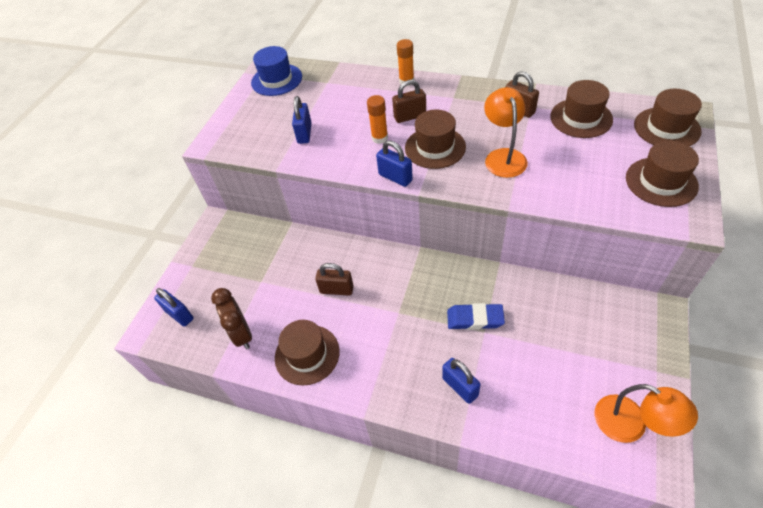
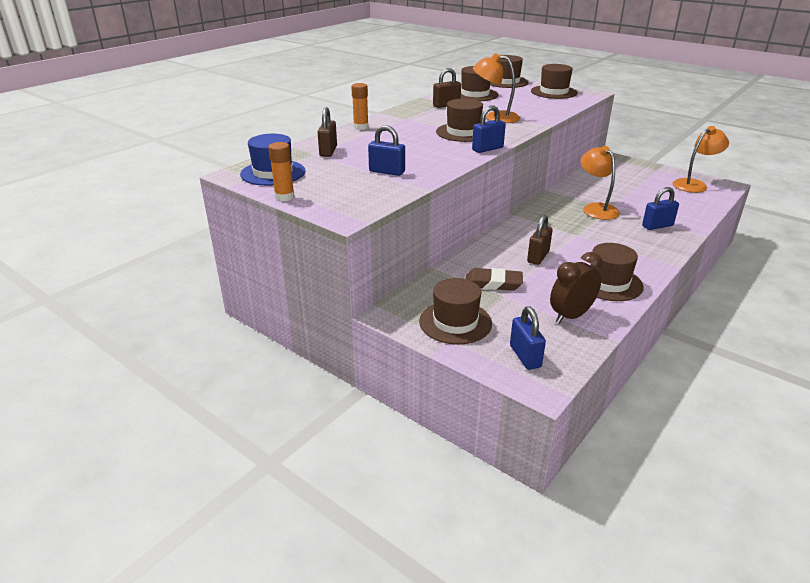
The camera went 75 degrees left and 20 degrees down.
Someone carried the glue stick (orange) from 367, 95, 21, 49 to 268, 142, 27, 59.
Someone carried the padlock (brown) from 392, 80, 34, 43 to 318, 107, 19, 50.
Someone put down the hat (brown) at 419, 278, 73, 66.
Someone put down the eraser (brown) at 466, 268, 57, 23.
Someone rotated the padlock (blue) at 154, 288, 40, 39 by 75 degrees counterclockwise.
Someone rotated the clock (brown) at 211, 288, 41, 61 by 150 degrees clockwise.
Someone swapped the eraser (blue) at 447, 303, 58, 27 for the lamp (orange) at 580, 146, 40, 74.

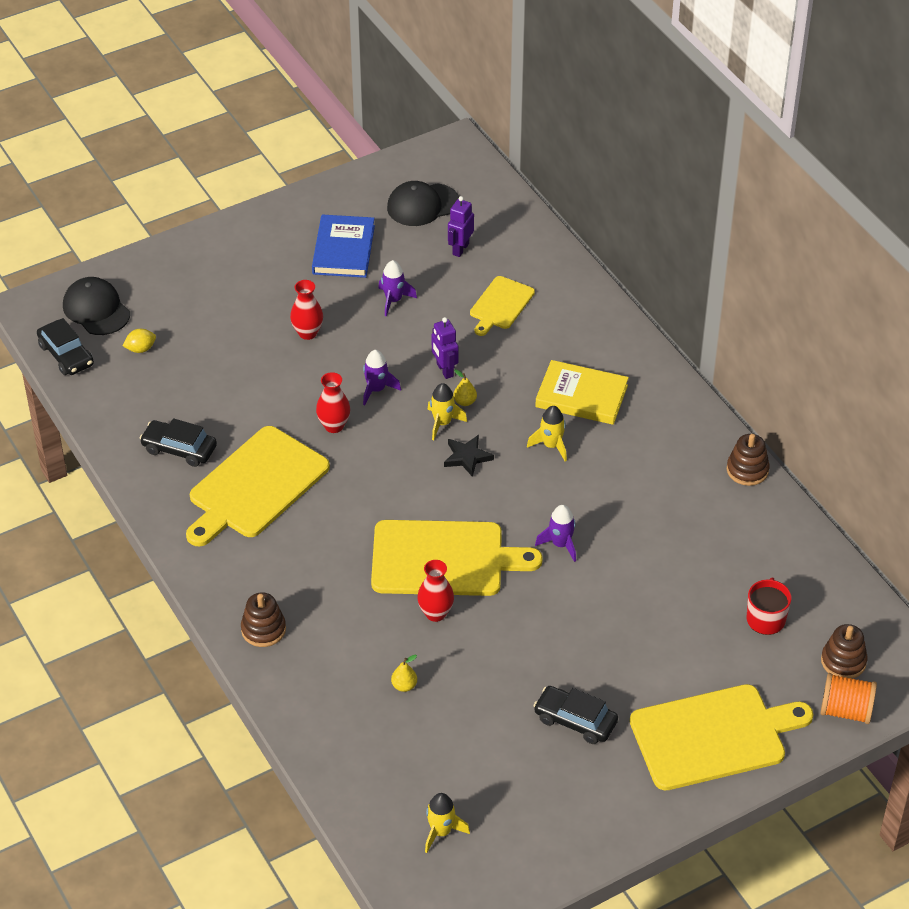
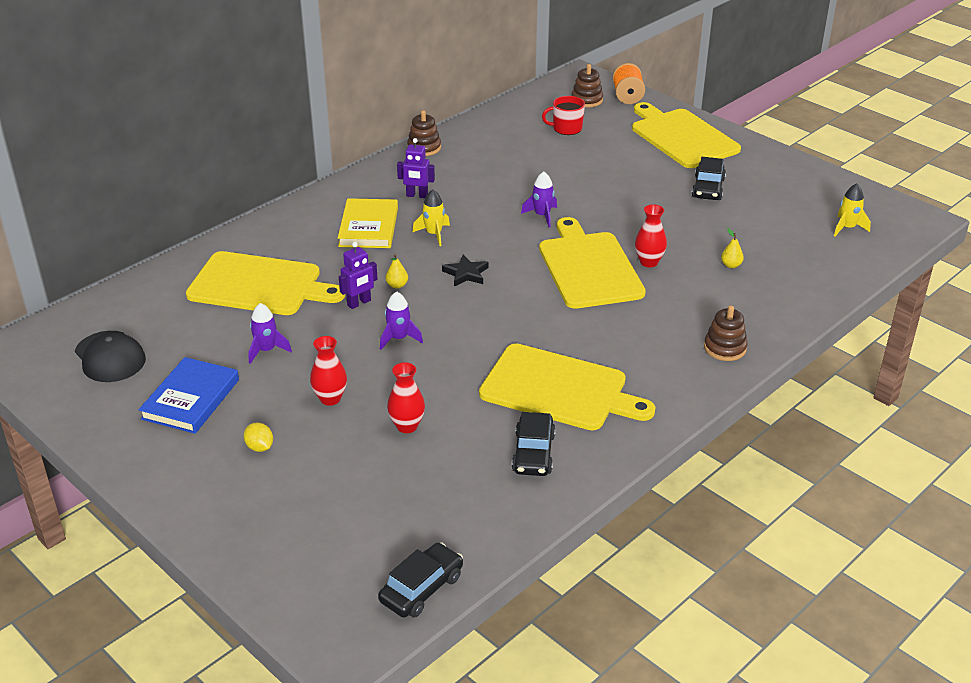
The camera went 105 degrees left and 10 degrees down.
Someone rotated the book (blue) at 312, 214, 63, 64 by 60 degrees counterclockwise.
Someone scaled the cutting board (yellow) at 470, 276, 65, 60 by 1.84.
Someone carried the lemon (yellow) from 123, 329, 33, 24 to 244, 422, 29, 30.
Someone carried the vase (red) from 316, 372, 34, 61 to 387, 362, 38, 71.
Someone carried the robot (purple) from 448, 196, 26, 61 to 397, 138, 38, 60.
Someone took away the cap (black) at 63, 277, 67, 58.
Someone took away the rocket (yellow) at 428, 383, 39, 57.

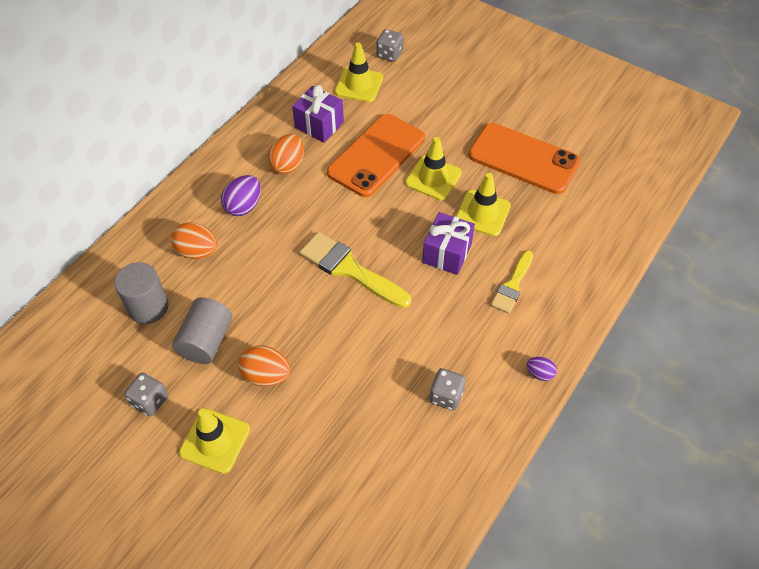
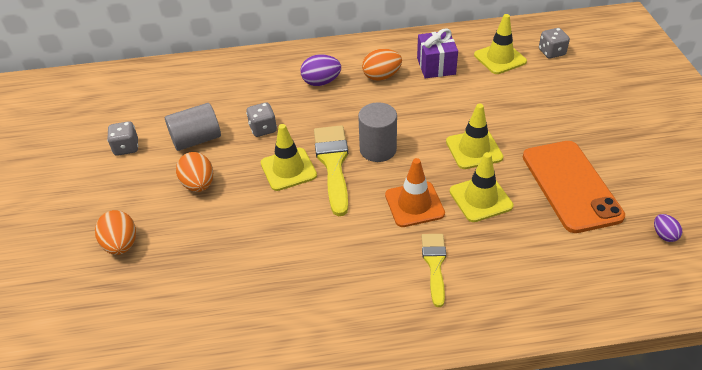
The camera went 50 degrees right and 10 degrees down.
Someone carried the egg (orange) from 171, 222, 47, 37 to 95, 210, 41, 45.
Someone carried the dice (grey) from 429, 368, 37, 43 to 246, 102, 31, 35.
Someone carried the traffic cone (yellow) from 179, 408, 71, 66 to 261, 124, 56, 67.
Someone carried the cylinder (grey) from 115, 262, 54, 62 to 358, 102, 39, 60.
Someone swapped the gift (purple) at 422, 212, 53, 63 for the traffic cone (orange) at 385, 158, 60, 69.
Someone rotated the brush (yellow) at 491, 251, 42, 63 by 105 degrees clockwise.
Someone carried the egg (purple) from 526, 357, 31, 24 to 654, 214, 29, 28.
Someone took away the phone (orange) at 327, 114, 98, 83.

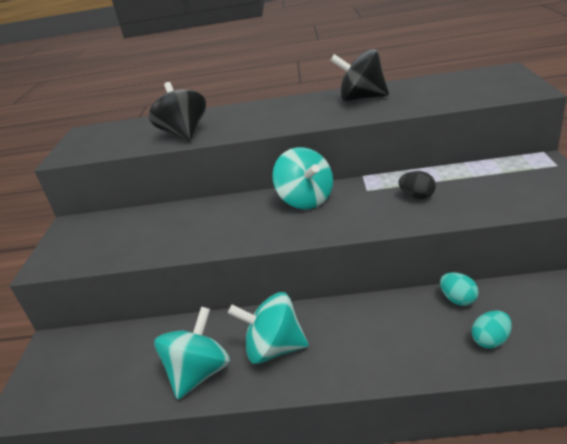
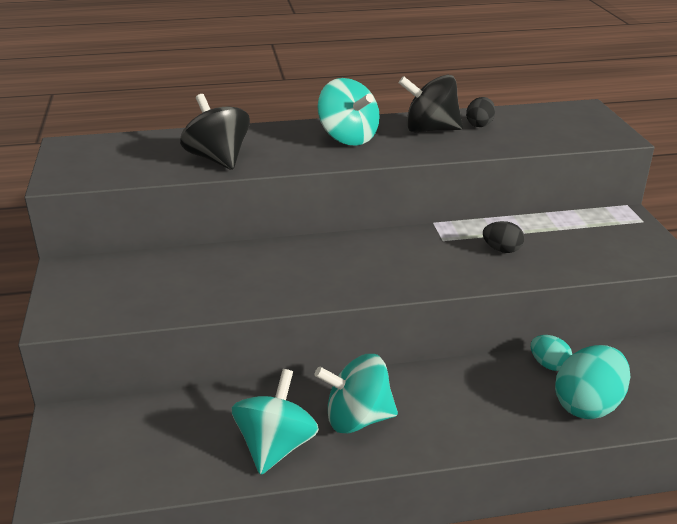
The camera went 15 degrees left and 0 degrees up.
Someone carried the spinning top (turquoise) from 272, 147, 61, 62 to 317, 78, 63, 68.
Someone put down the egg (black) at 466, 97, 29, 30.
Someone scaled the egg (turquoise) at 472, 310, 40, 39 by 1.88.

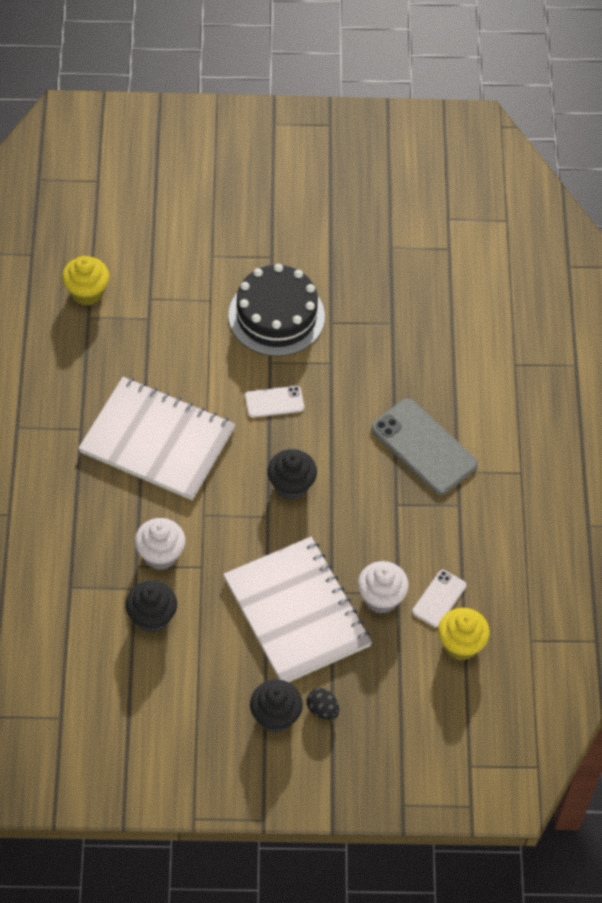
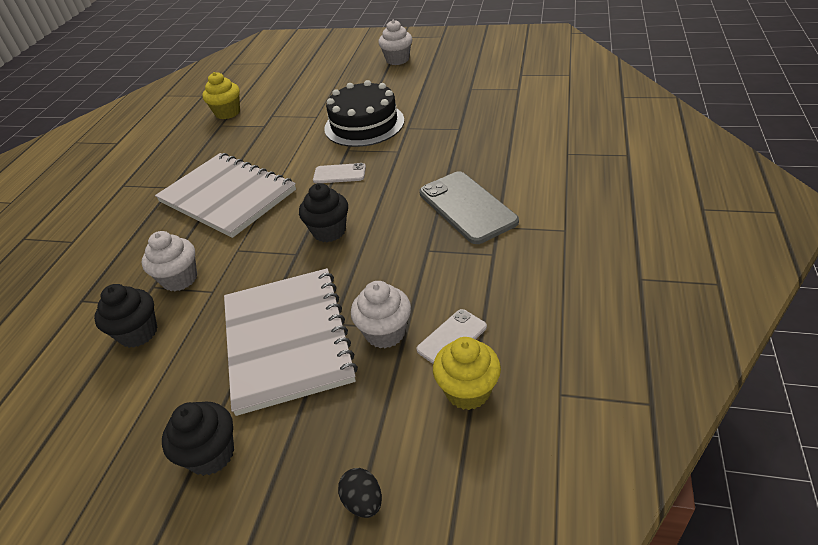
The camera went 20 degrees right and 15 degrees down.
Someone carried the egg (black) from 307, 688, 32, 32 to 338, 468, 44, 50.
Someone put down the cupcake (white) at 378, 20, 34, 45.

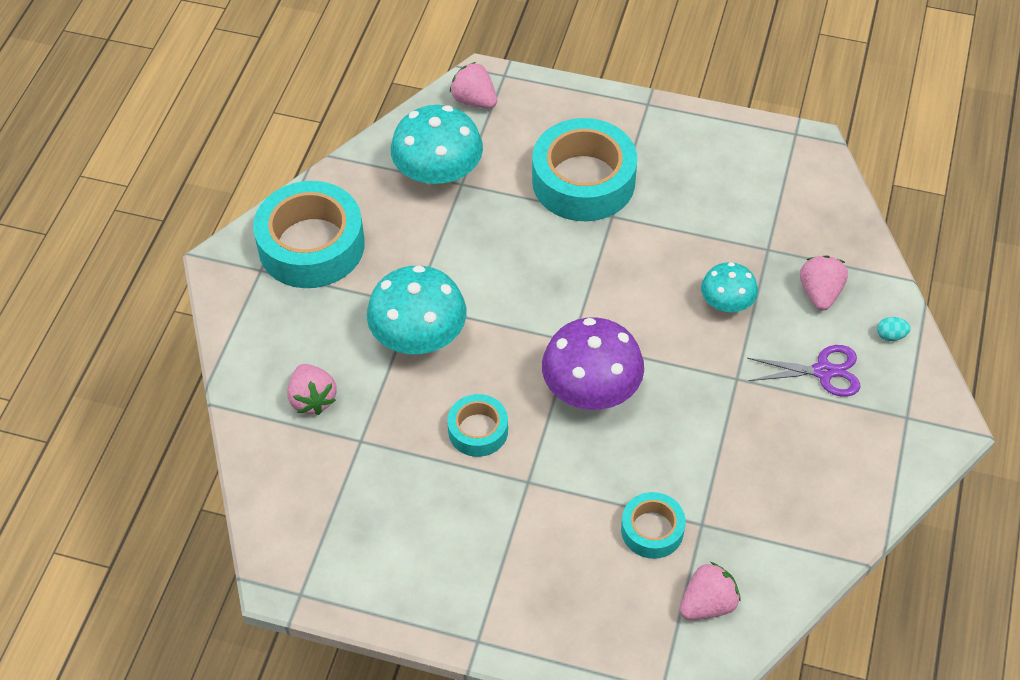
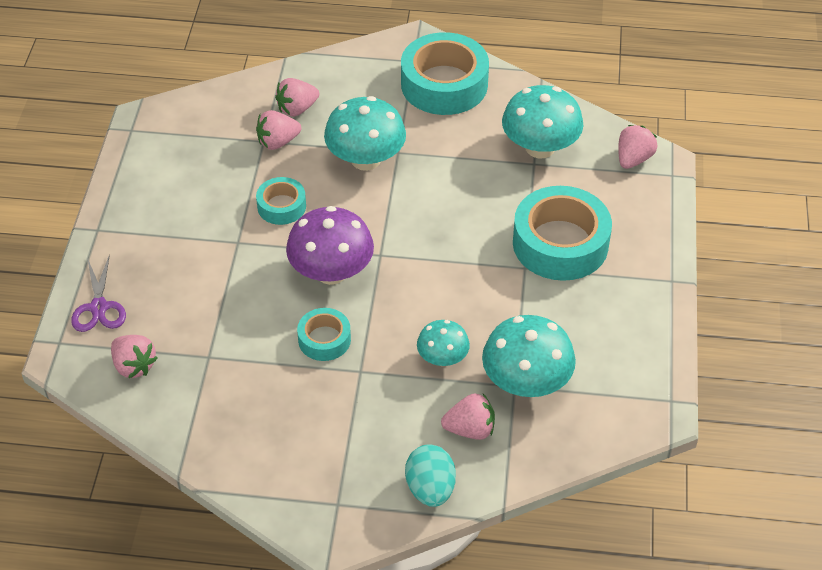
The camera went 80 degrees right and 5 degrees down.
Someone carried the scissors (purple) from 747, 345, 114, 52 to 71, 254, 55, 78.
Someone put down the strawberry (pink) at 256, 110, 45, 40.
Someone carried the tape (turquoise) from 621, 492, 65, 67 to 297, 308, 54, 53.
Someone scaled the egg (turquoise) at 877, 317, 34, 24 by 2.09.
Someone put down the mushroom (turquoise) at 482, 315, 94, 82.

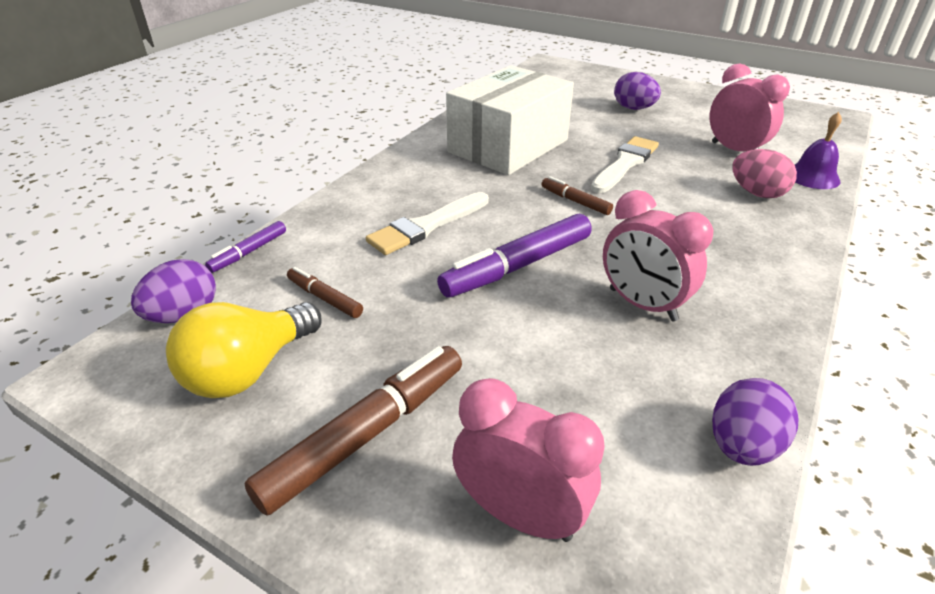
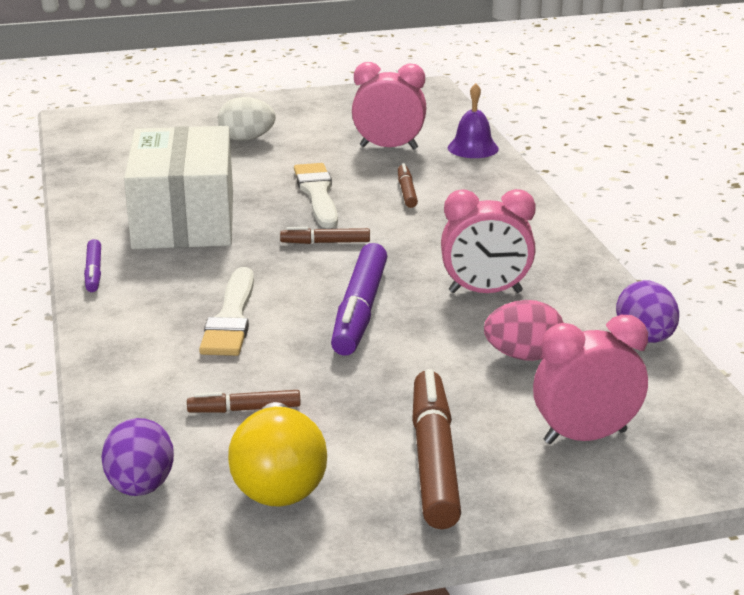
The camera went 45 degrees left and 10 degrees down.
Someone carried the marker (purple) from 205, 221, 81, 52 to 84, 239, 17, 53.
Someone repainted the egg (purple) at 614, 72, 47, 38, which became the egg (white) at 218, 97, 58, 44.
Someone put down the marker (brown) at 398, 163, 20, 45.
Someone carried the egg (pink) from 732, 149, 65, 49 to 484, 300, 80, 61.

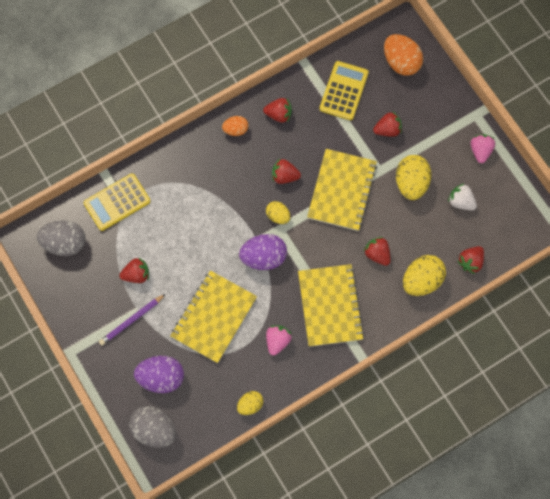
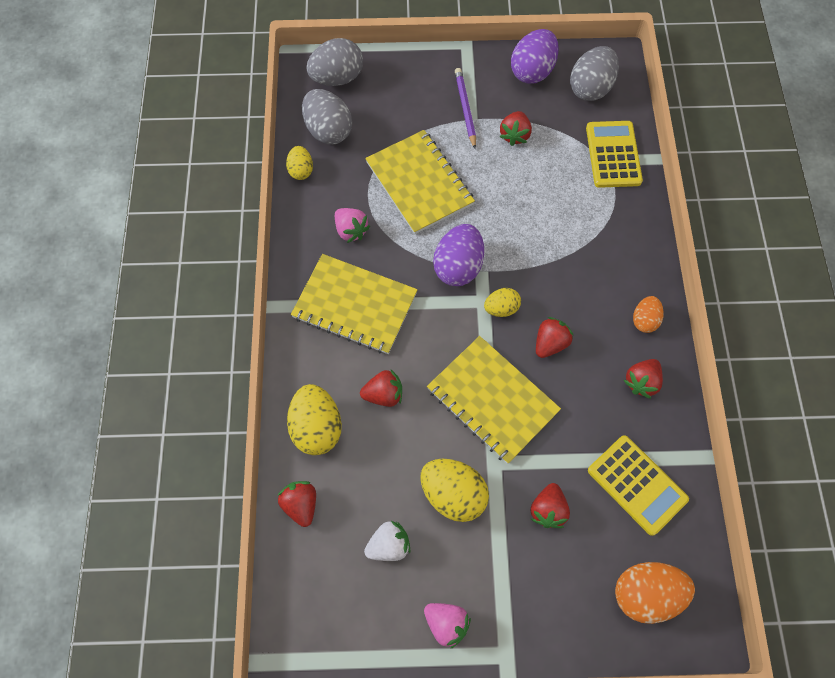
The camera went 120 degrees right and 5 degrees down.
Someone put down the egg (grey) at 302, 89, 50, 55.
Someone carried the egg (purple) from 134, 356, 50, 37 to 511, 29, 48, 55.

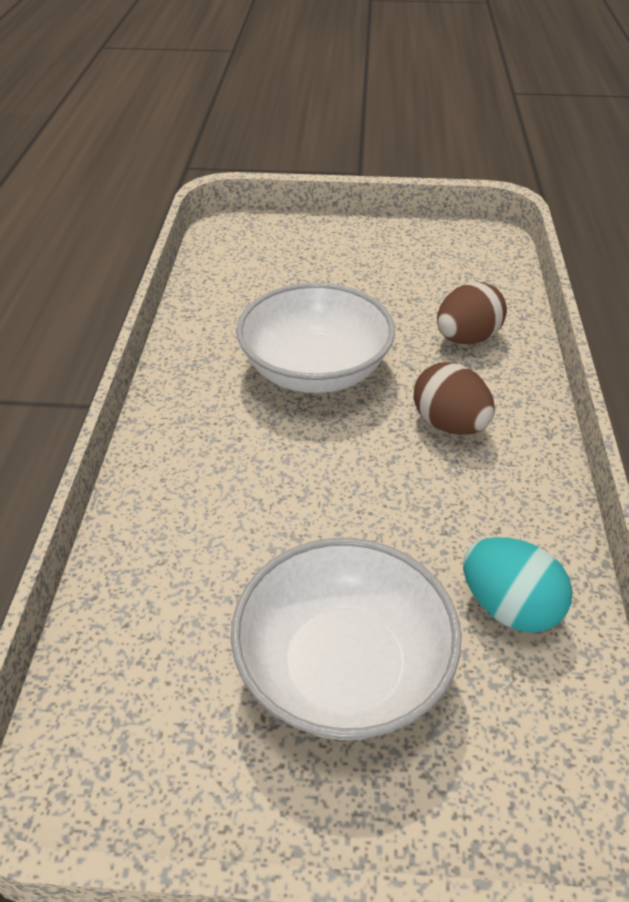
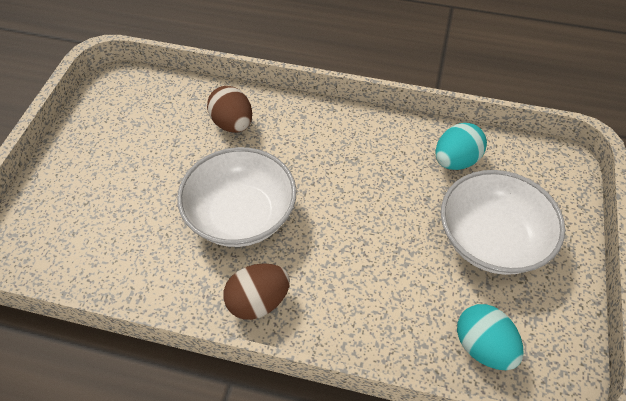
The camera went 80 degrees left and 10 degrees up.
Someone carried the egg (brown) from 414, 362, 81, 73 to 223, 263, 67, 57.
Someone put down the egg (turquoise) at 457, 304, 66, 66.

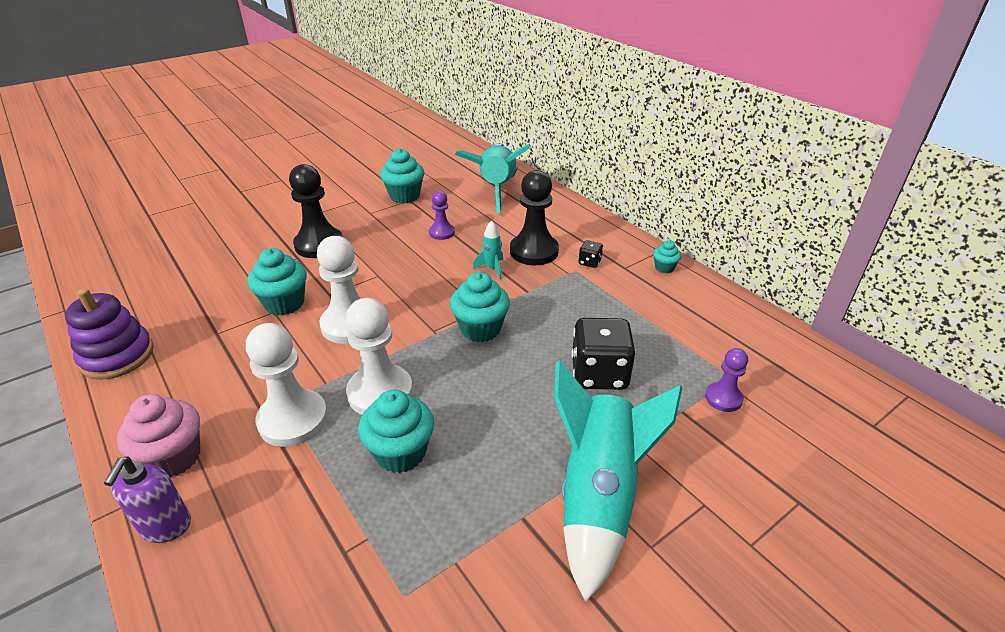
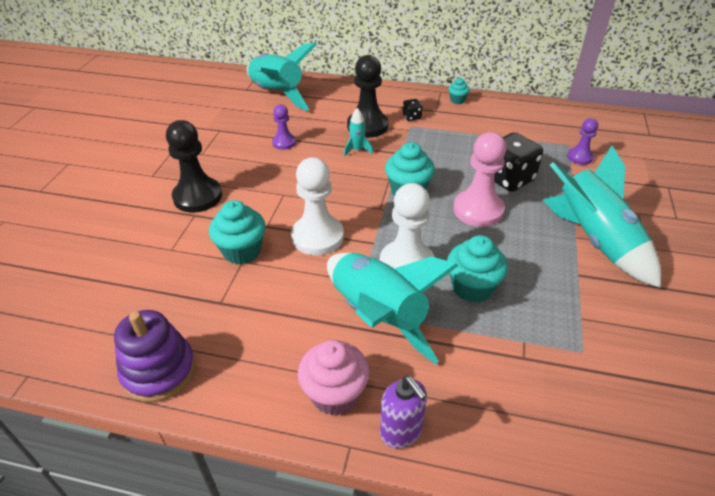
The camera went 40 degrees left and 5 degrees up.
Someone swapped the pawn (white) at 246, 323, 82, 124 for the rocket (turquoise) at 327, 253, 132, 111.
Someone put down the pawn (pink) at 453, 132, 53, 95.
Someone took away the cupcake (turquoise) at 380, 148, 44, 56.

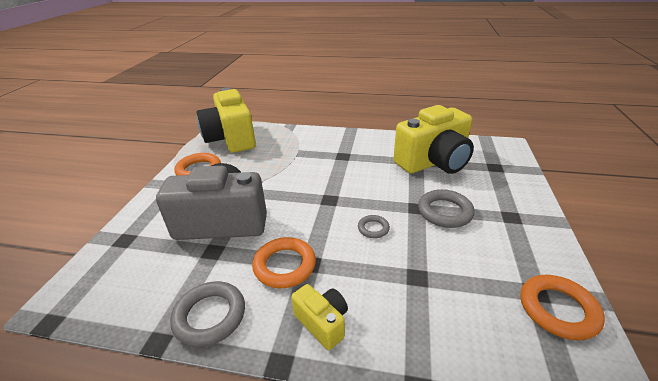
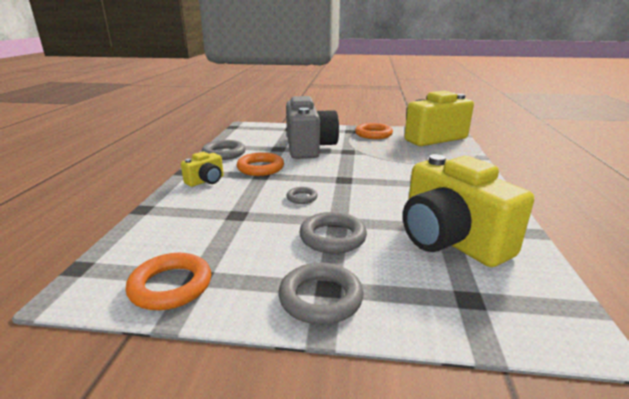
The camera went 85 degrees right and 10 degrees down.
Someone put down the ring (grey) at 279, 263, 84, 62.

